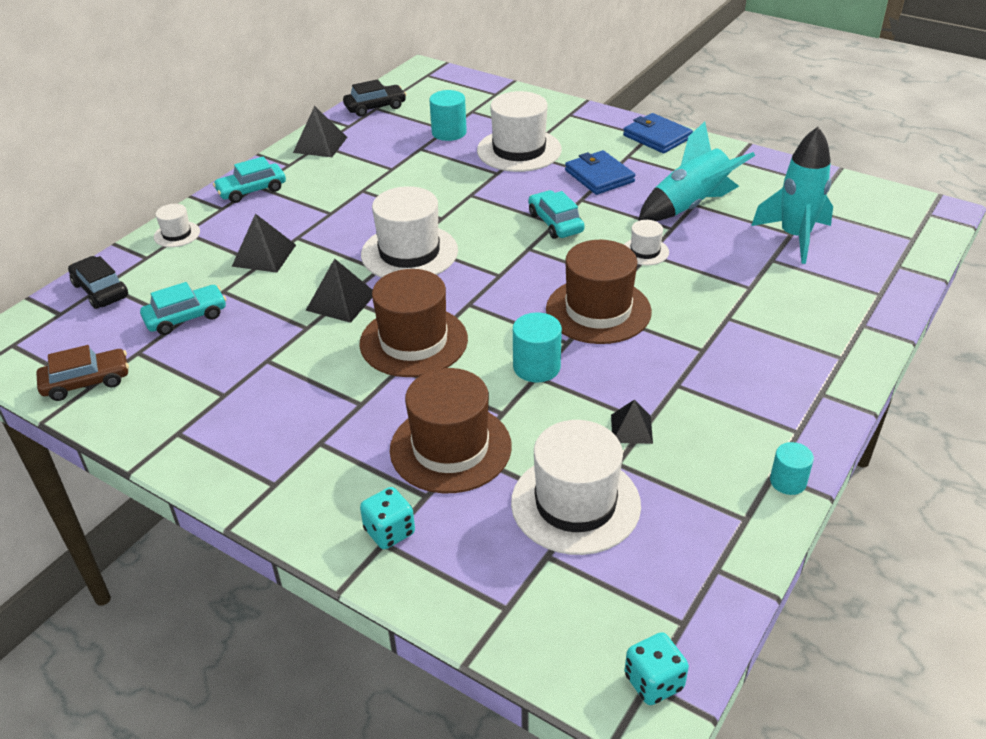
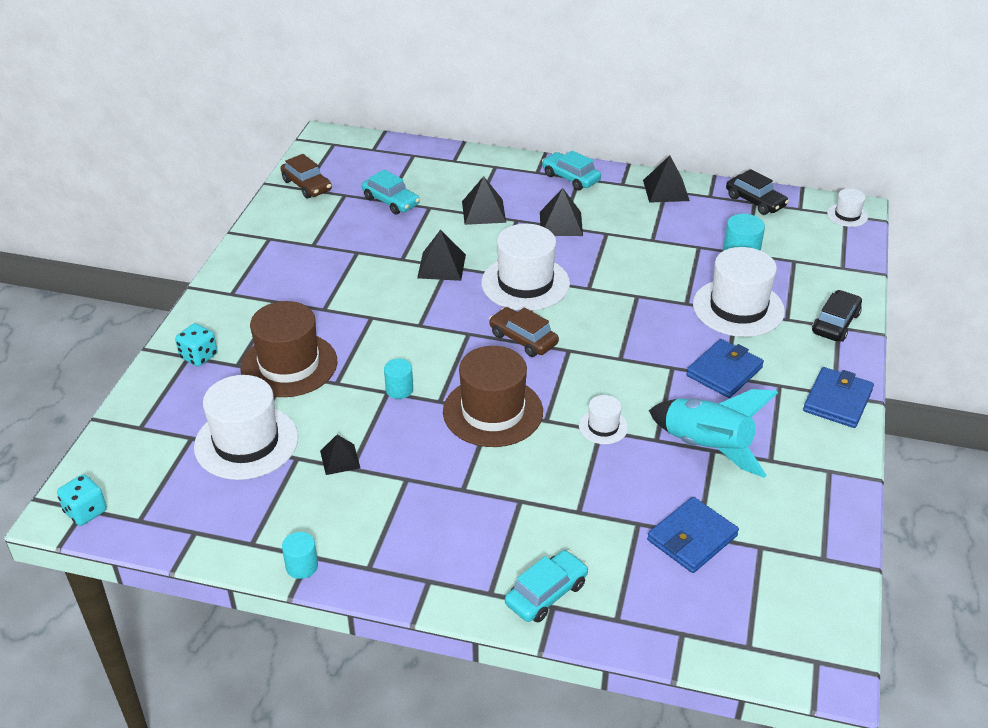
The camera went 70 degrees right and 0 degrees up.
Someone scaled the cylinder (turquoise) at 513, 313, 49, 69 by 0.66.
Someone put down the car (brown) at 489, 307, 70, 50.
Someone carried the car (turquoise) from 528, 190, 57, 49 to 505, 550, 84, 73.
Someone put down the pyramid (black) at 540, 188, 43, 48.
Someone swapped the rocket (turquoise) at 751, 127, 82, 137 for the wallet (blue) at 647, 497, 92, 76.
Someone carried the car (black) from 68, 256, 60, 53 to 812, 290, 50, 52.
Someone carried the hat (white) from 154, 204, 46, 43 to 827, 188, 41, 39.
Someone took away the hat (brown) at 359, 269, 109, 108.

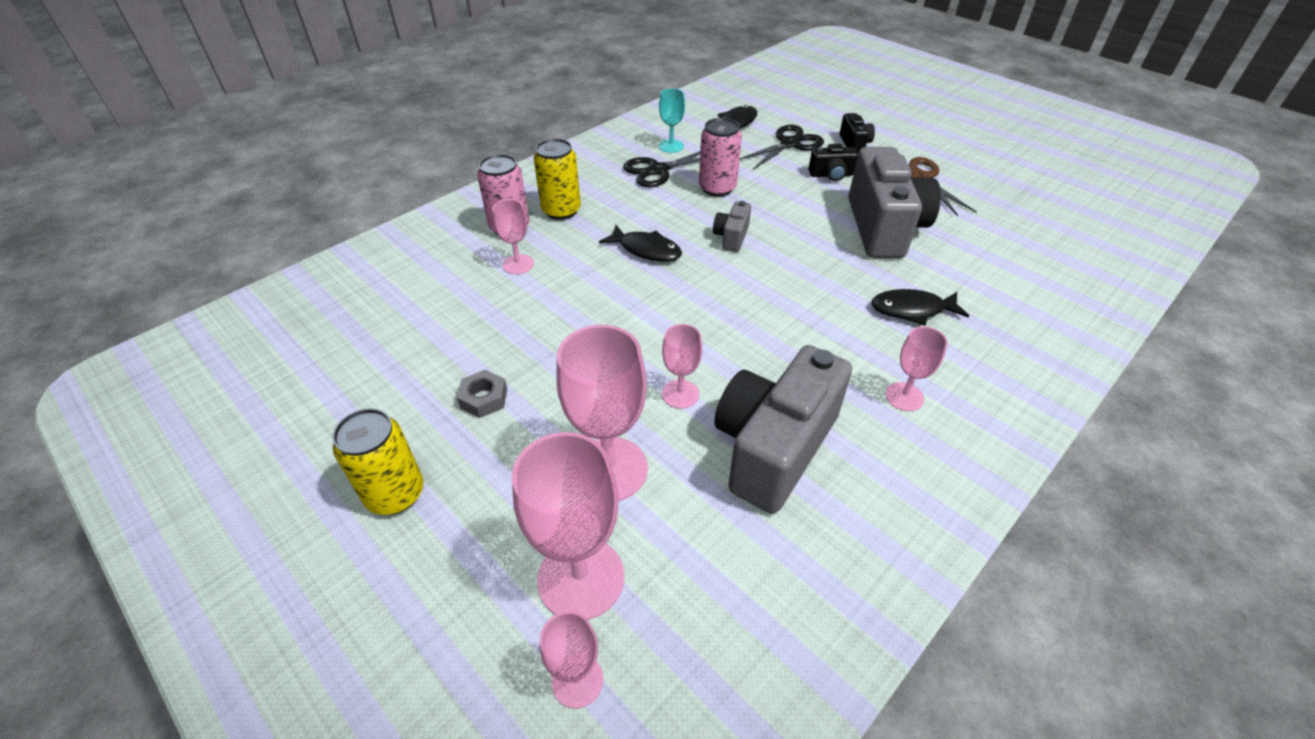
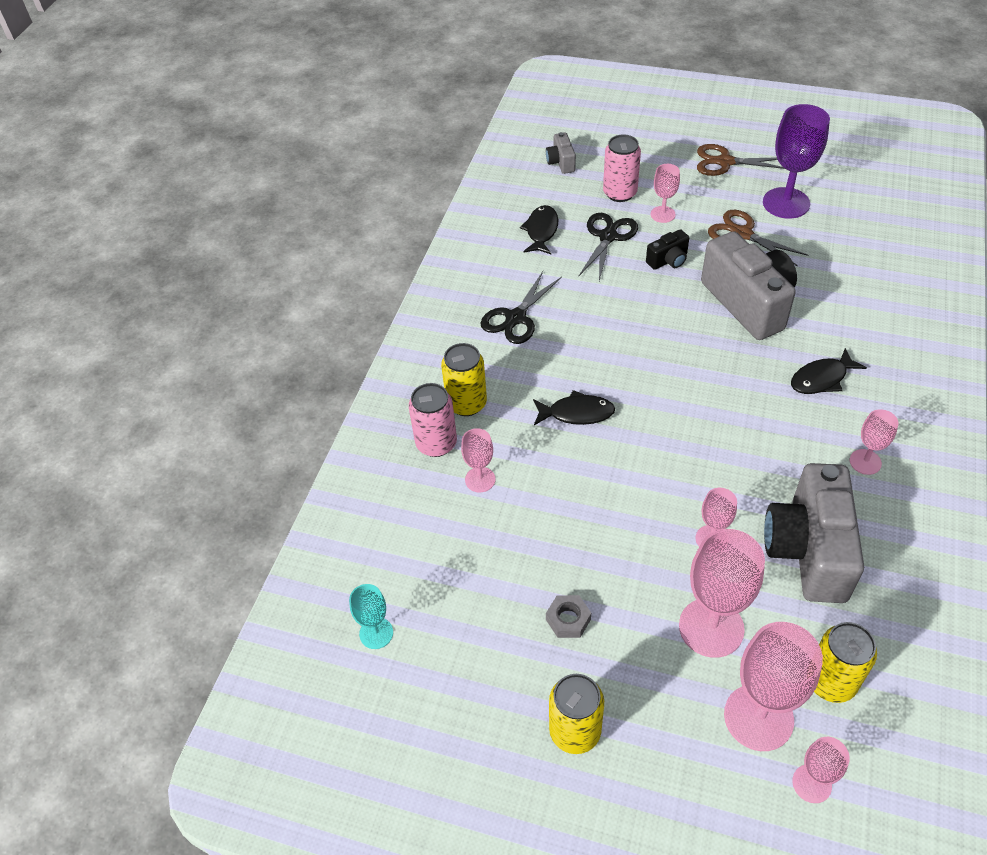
The camera went 25 degrees left and 5 degrees up.
Someone carried the goblet (turquoise) from 659, 89, 26, 64 to 349, 584, 44, 65.
Someone carried the camera (grey) from 713, 201, 38, 51 to 546, 132, 30, 42.
Someone carried the can (pink) from 699, 118, 43, 79 to 603, 134, 38, 68.
Someone swapped the camera (black) at 840, 113, 35, 40 for the goblet (pink) at 651, 164, 29, 59.
Someone put down the scissors (brown) at 697, 144, 88, 32.
Someone put down the goblet (purple) at 763, 104, 67, 115.
Someone put down the can (yellow) at 814, 622, 63, 81.

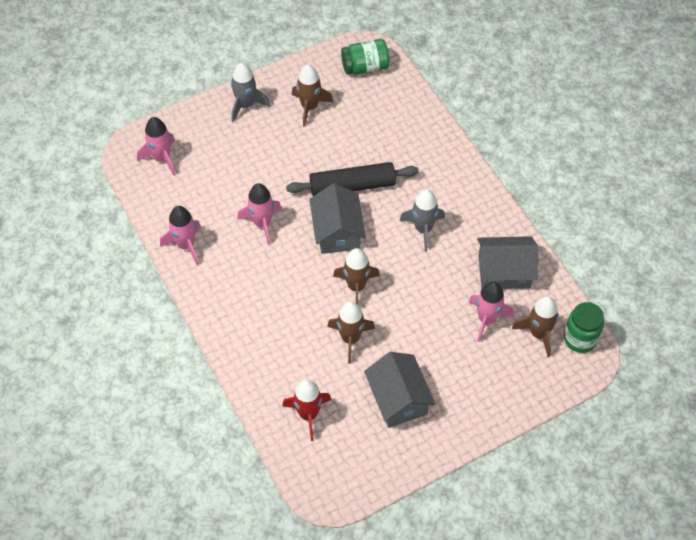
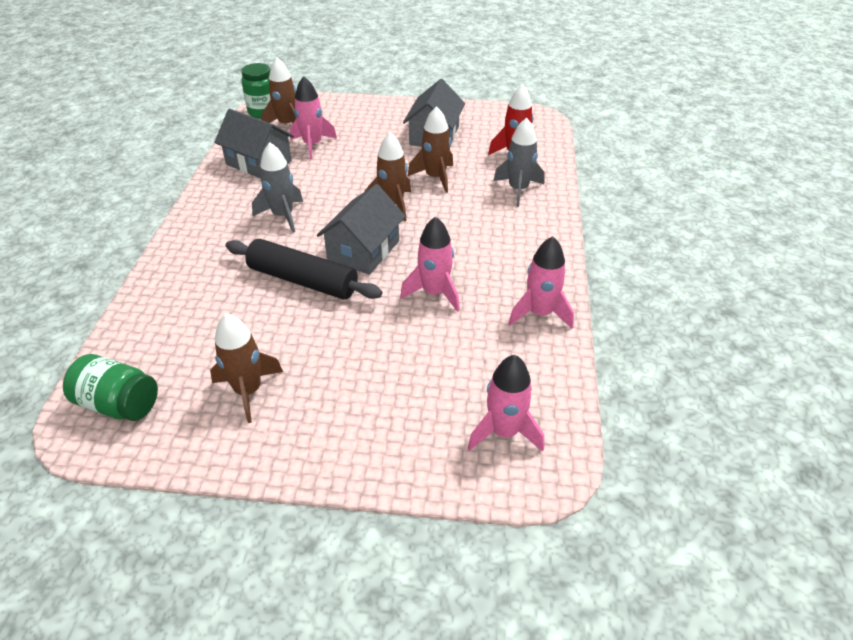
The camera went 145 degrees left and 15 degrees down.
Someone carried the rocket (grey) from 231, 63, 40, 59 to 494, 118, 50, 89.

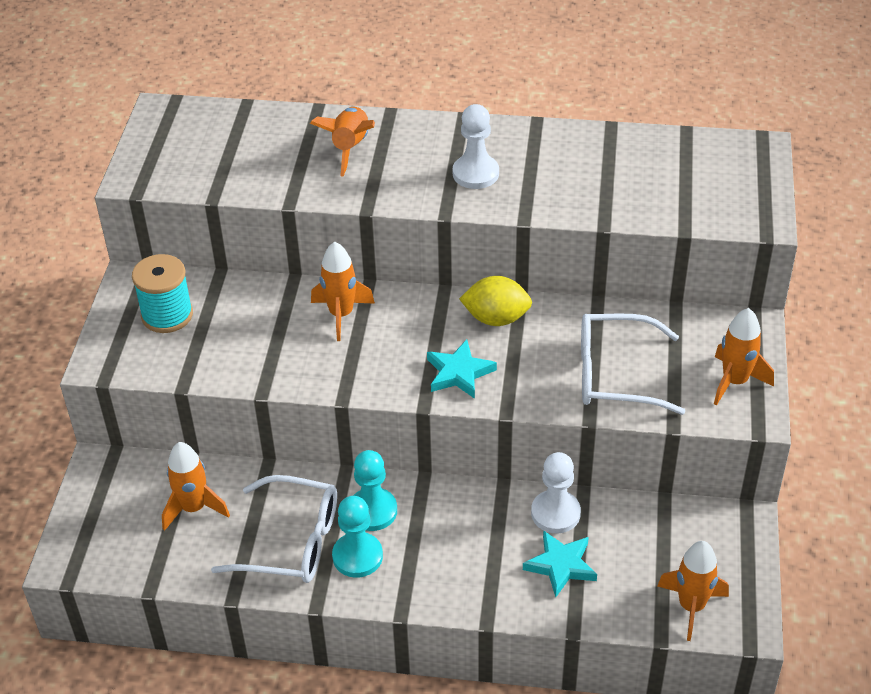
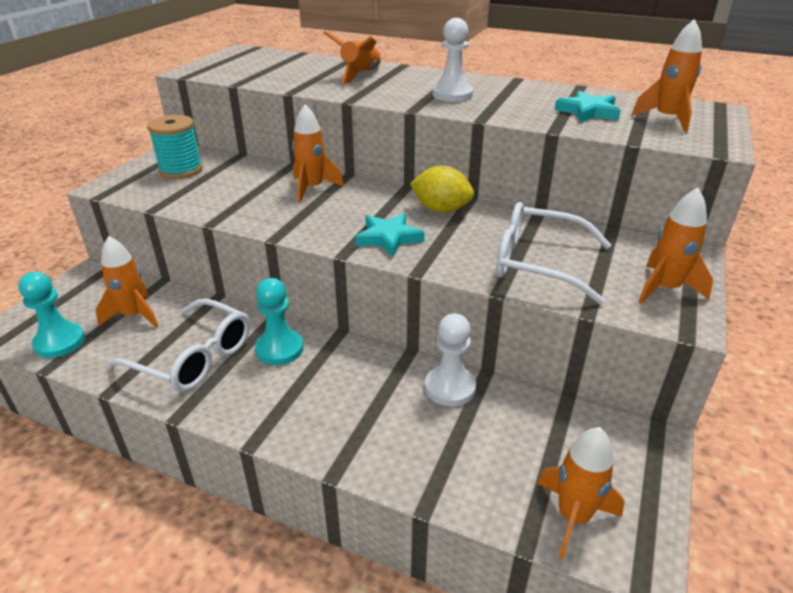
The camera went 15 degrees right and 10 degrees down.
Someone carried the pawn (turquoise) from 332, 496, 51, 82 to 18, 272, 67, 86.
Someone carried the star (turquoise) from 523, 530, 74, 67 to 555, 91, 66, 31.
Someone put down the rocket (orange) at 631, 19, 71, 113.

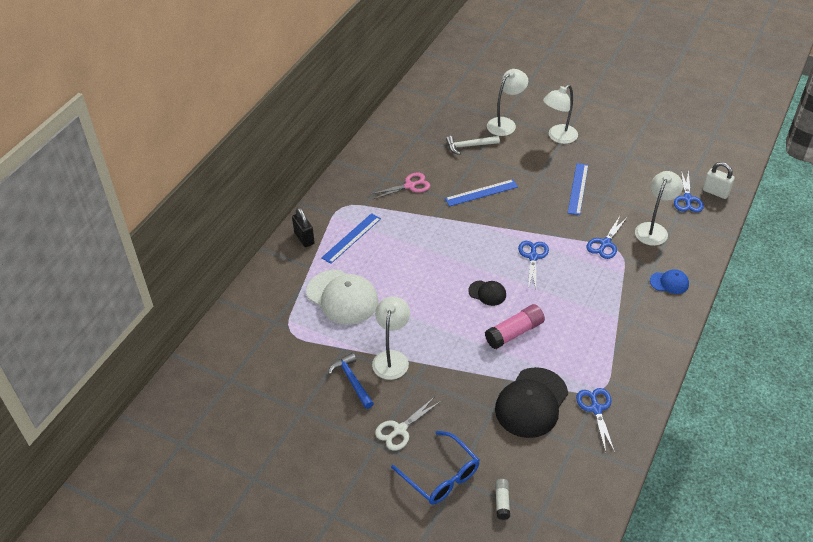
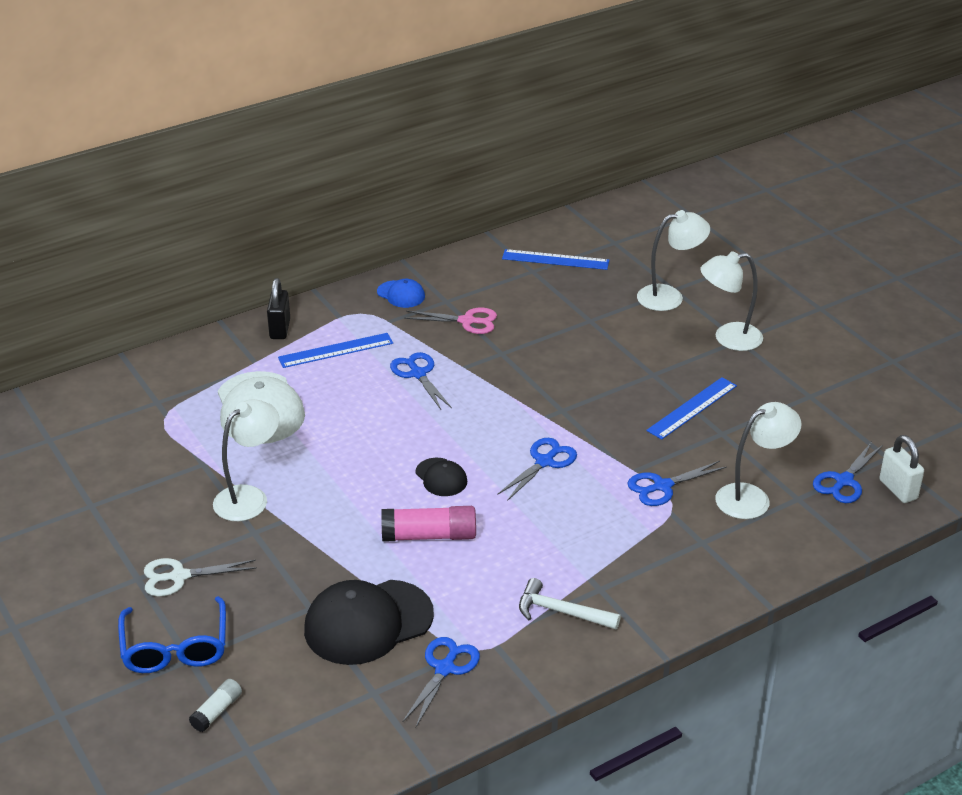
The camera went 30 degrees right and 10 degrees down.
Someone carried the cap (blue) from 650, 269, 39, 25 to 377, 279, 48, 29.
Someone put down the scissors (blue) at 390, 352, 62, 58.
Someone carried the ruler (blue) from 445, 179, 73, 27 to 502, 249, 107, 21.
Someone carried the hammer (white) from 446, 136, 54, 19 to 519, 578, 102, 51.
Someone took away the hammer (blue) at 328, 353, 46, 56.

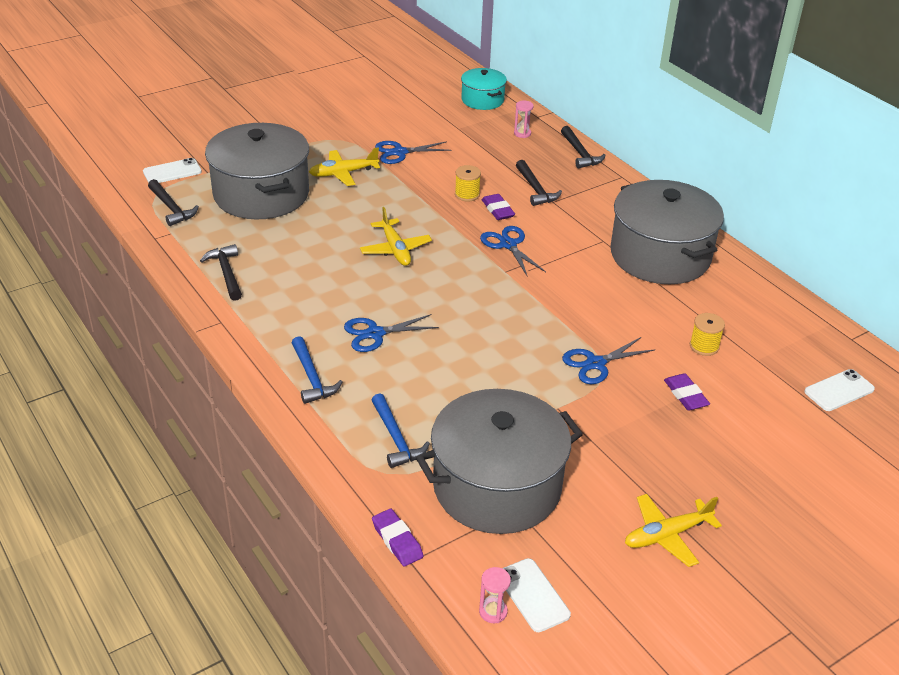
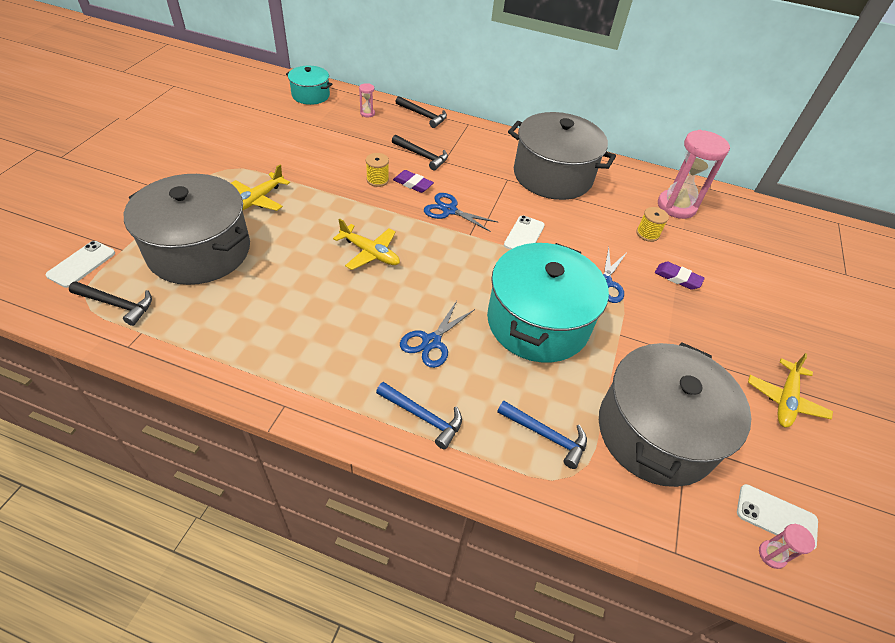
The camera went 40 degrees left and 10 degrees up.
Someone put down the pot (turquoise) at 487, 243, 122, 120.
Someone carried the phone (white) from 804, 369, 71, 42 to 504, 215, 41, 35.
Someone put down the hourglass (pink) at 658, 130, 72, 89.
Someone took away the hammer (black) at 200, 244, 42, 57.
Someone took away the eraser (purple) at 372, 509, 52, 57.
Someone took away the scissors (blue) at 375, 141, 76, 23.

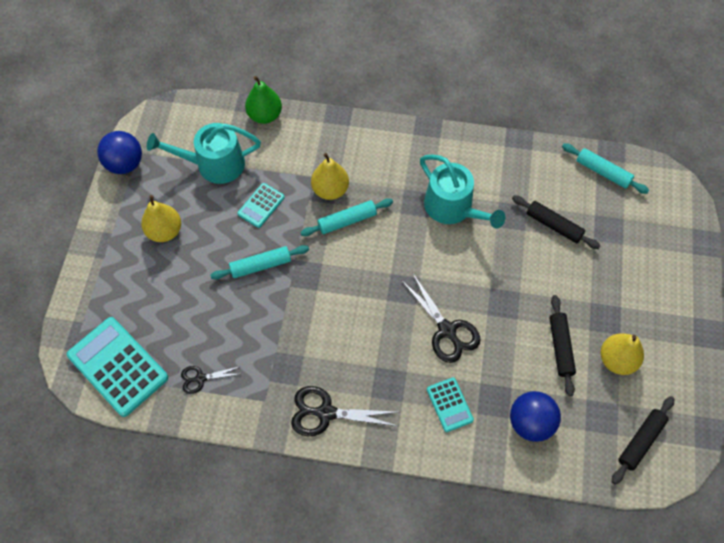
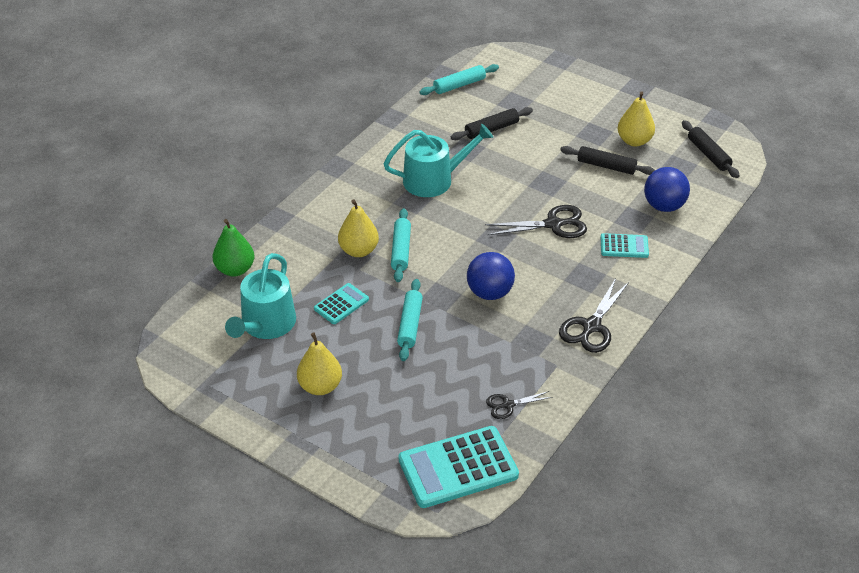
The camera went 65 degrees left and 20 degrees down.
Someone rotated the calculator (turquoise) at 237, 183, 48, 45 by 105 degrees counterclockwise.
Someone carried the ball (blue) from 97, 131, 45, 43 to 467, 252, 48, 48.
Someone rotated the scissors (black) at 181, 366, 60, 28 by 60 degrees clockwise.

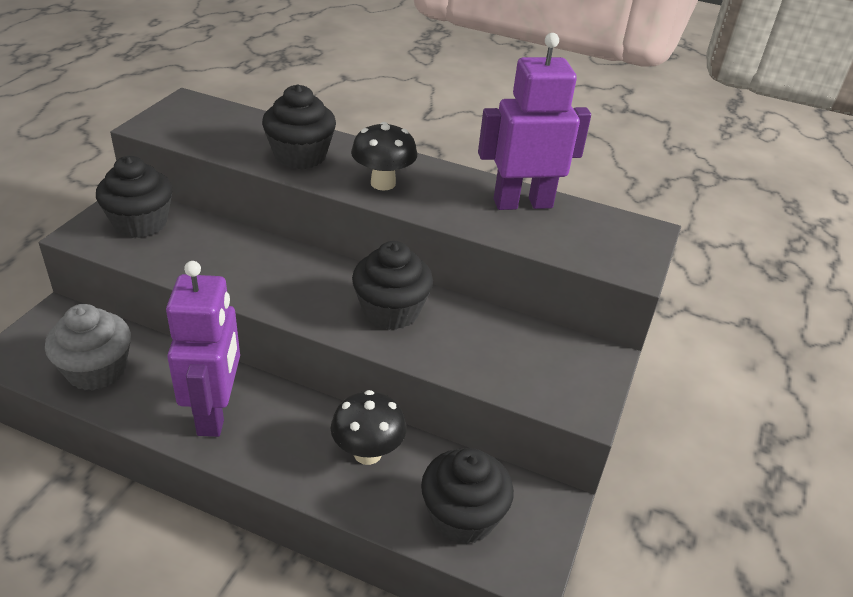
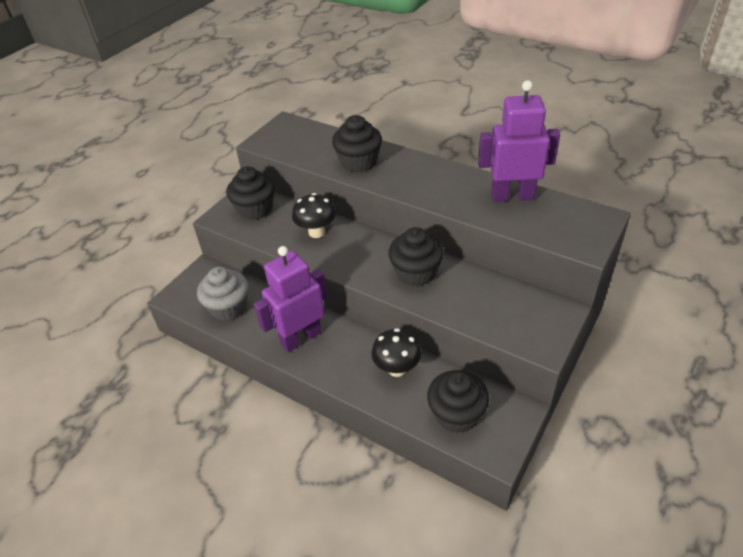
The camera went 15 degrees right and 5 degrees up.
Someone rotated the robot (purple) at 166, 261, 74, 176 by 135 degrees counterclockwise.
Someone carried the mushroom (black) from 351, 122, 66, 69 to 292, 193, 44, 45.

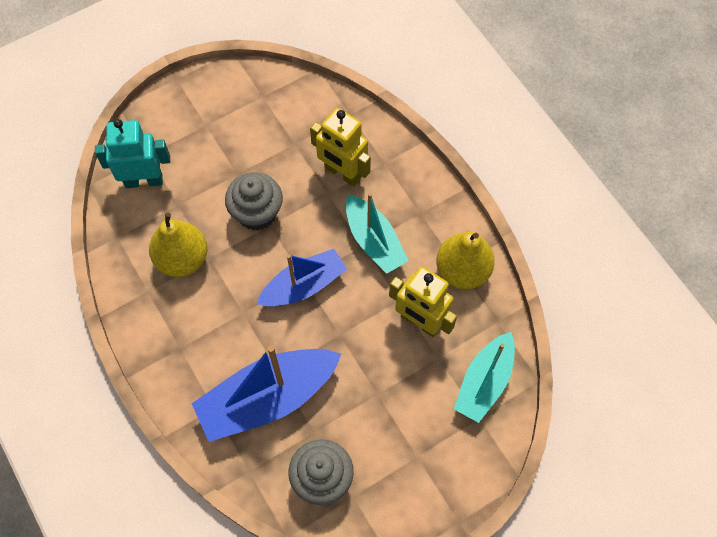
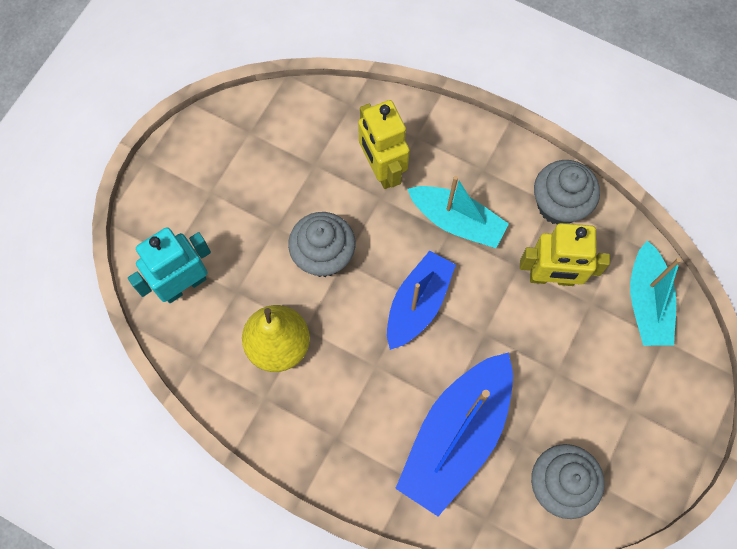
The camera went 30 degrees left and 5 degrees up.
Someone rotated the robot (yellow) at 310, 108, 61, 79 by 60 degrees clockwise.
Someone swapped the pear (yellow) at 436, 232, 59, 57 for the cupcake (grey) at 534, 160, 66, 64.

